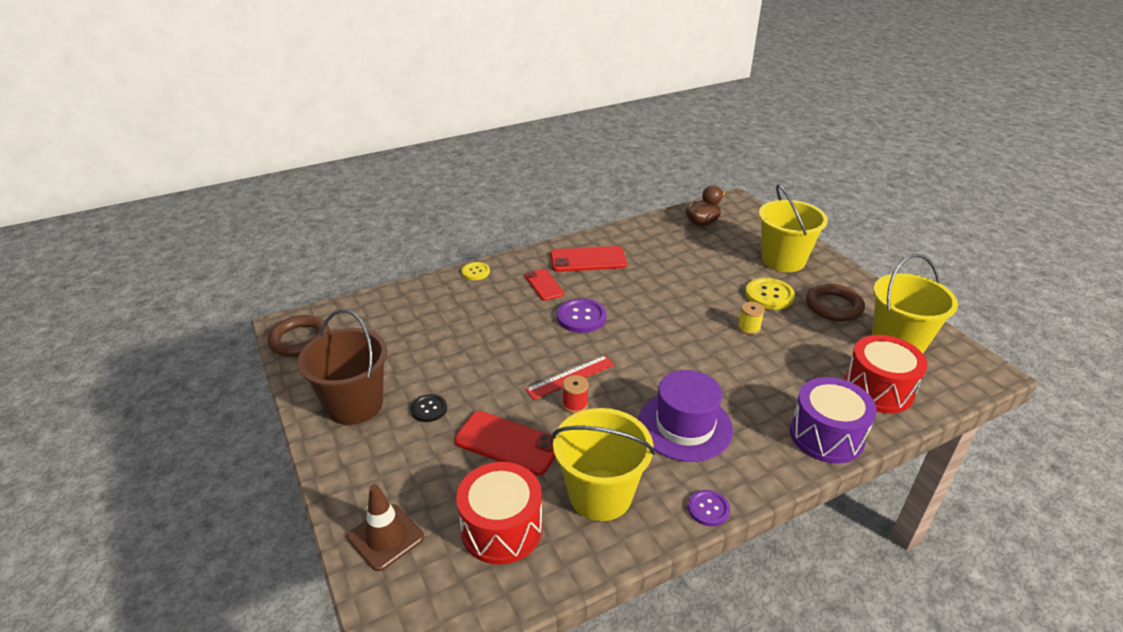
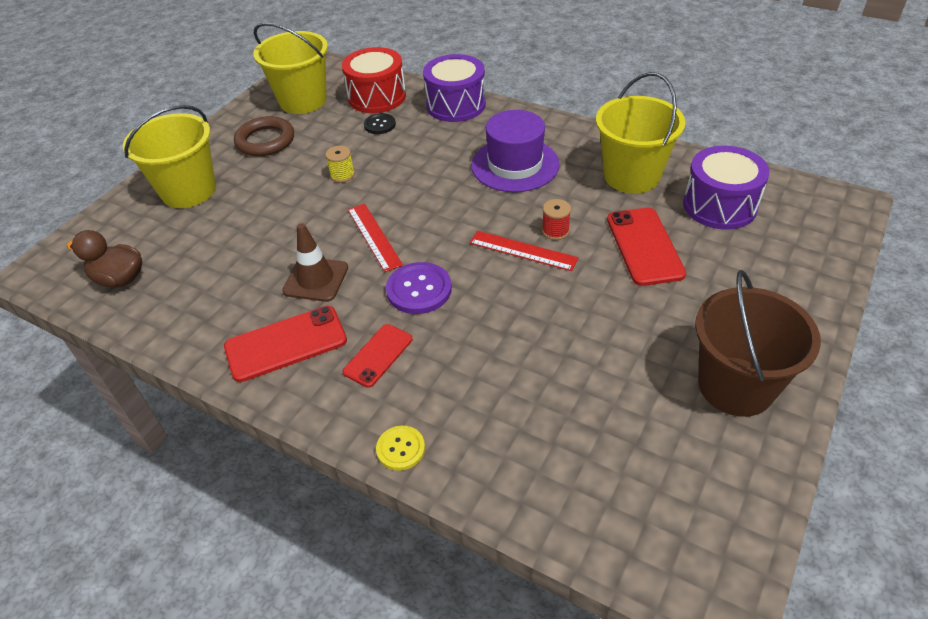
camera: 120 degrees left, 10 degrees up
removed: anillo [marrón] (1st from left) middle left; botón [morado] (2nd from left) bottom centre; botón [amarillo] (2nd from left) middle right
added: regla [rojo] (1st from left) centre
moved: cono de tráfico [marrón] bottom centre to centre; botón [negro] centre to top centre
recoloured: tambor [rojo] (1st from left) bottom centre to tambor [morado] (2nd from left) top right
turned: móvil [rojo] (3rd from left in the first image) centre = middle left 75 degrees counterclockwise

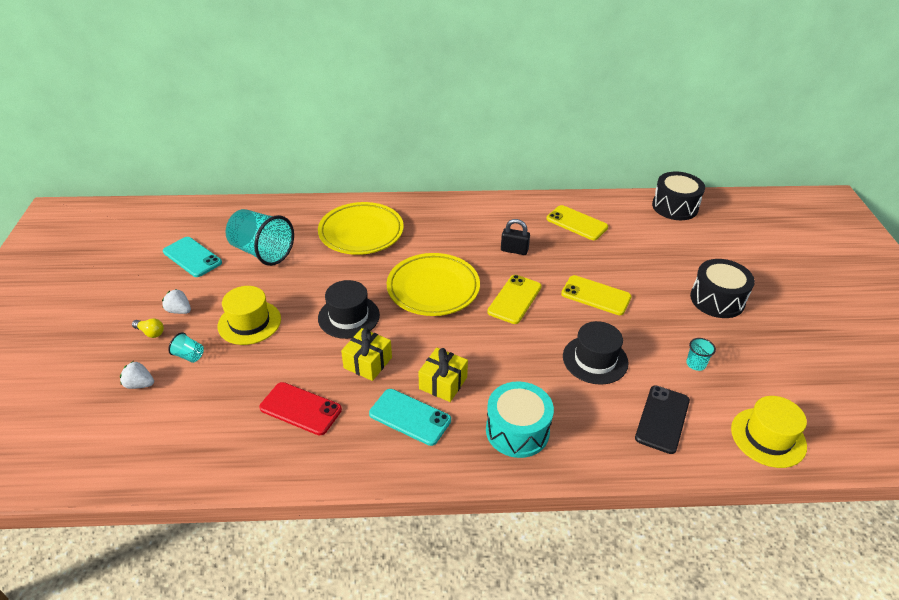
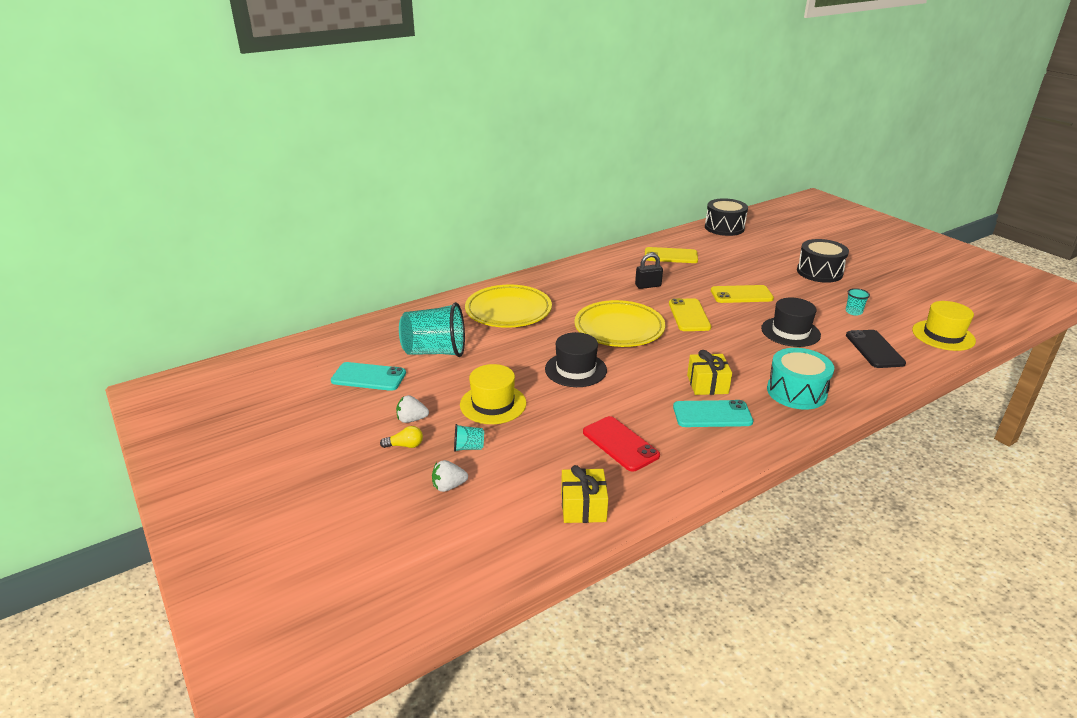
camera: 30 degrees left, 10 degrees down
moved: regalo [amarillo] (1st from left) centre to bottom centre
turned: móvil [rojo] bottom centre = centre 60 degrees clockwise

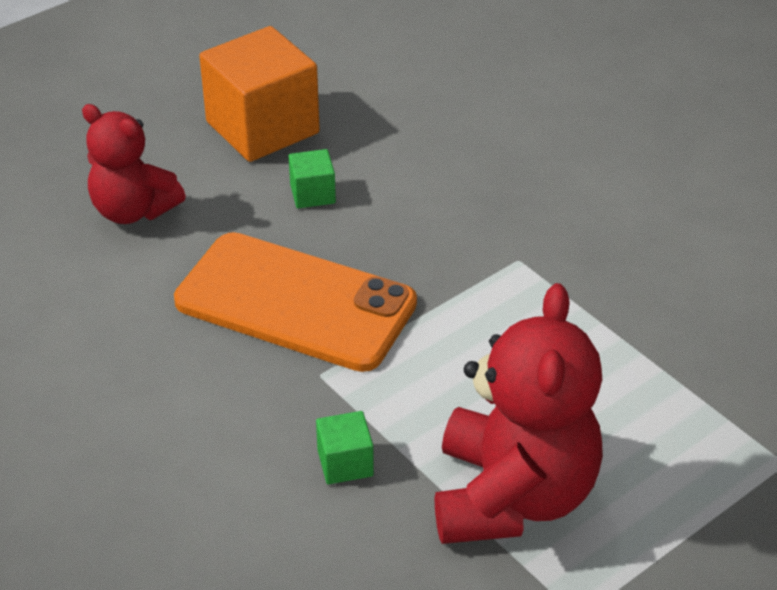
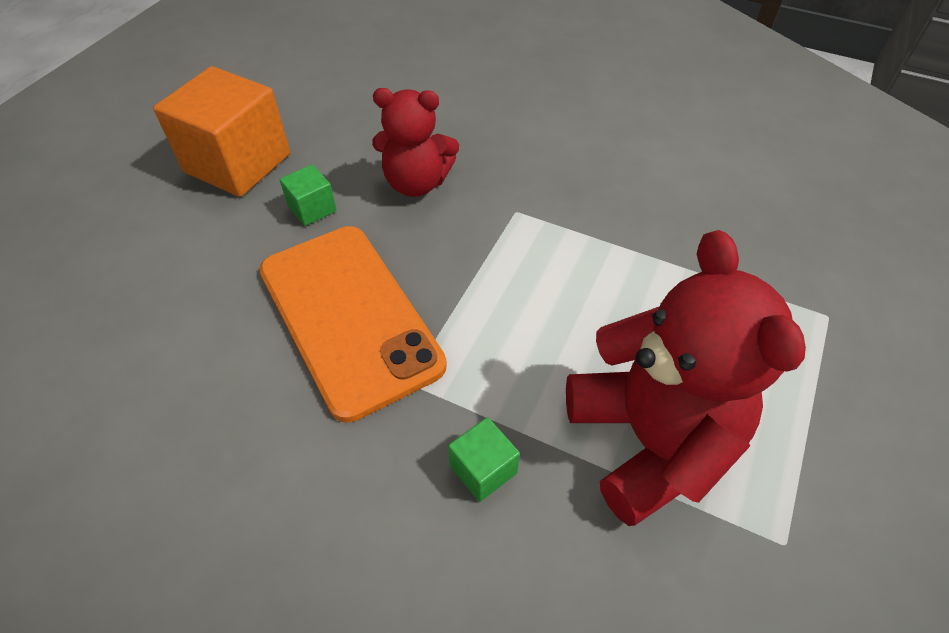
camera: 25 degrees left, 10 degrees up
moved: osito [rojo] (1st from left) top left to top centre
turned: móvil [naranja] centre = centre 60 degrees clockwise

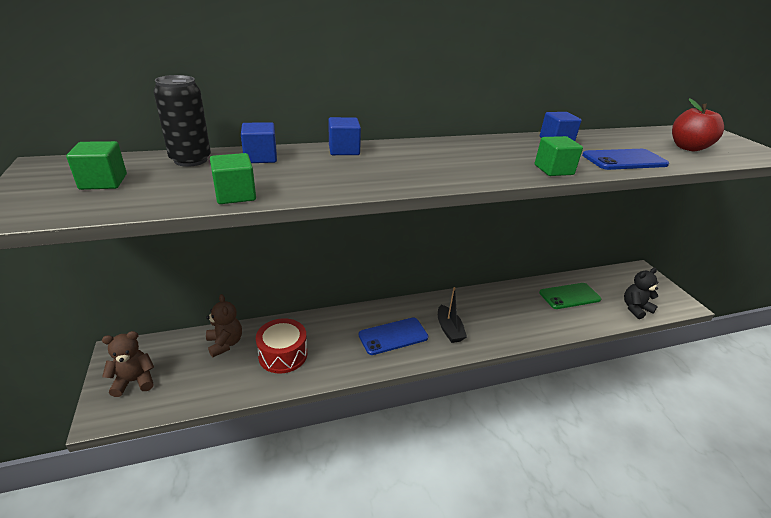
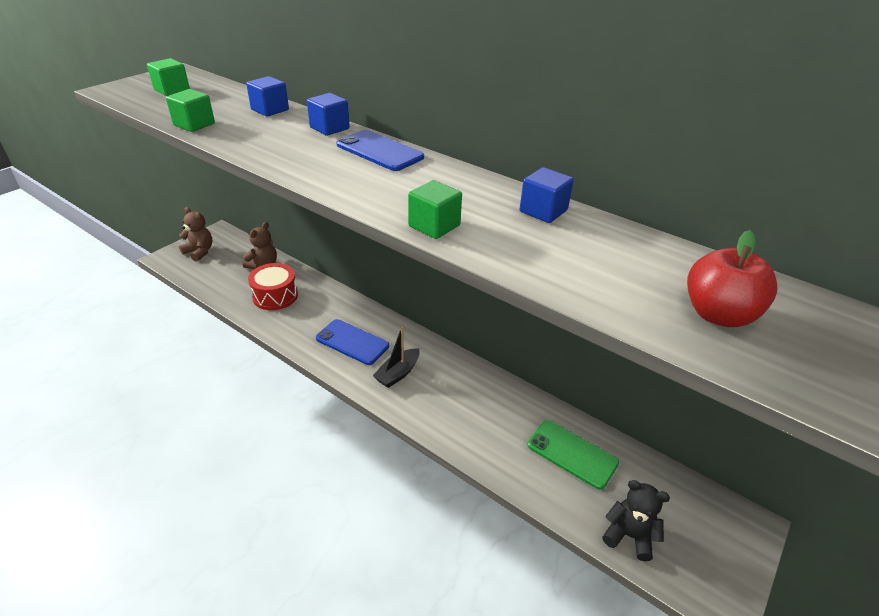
camera: 55 degrees right, 5 degrees up
removed: lata [negro] top left
moved: móvil [azul] (2nd from left) top right to top centre

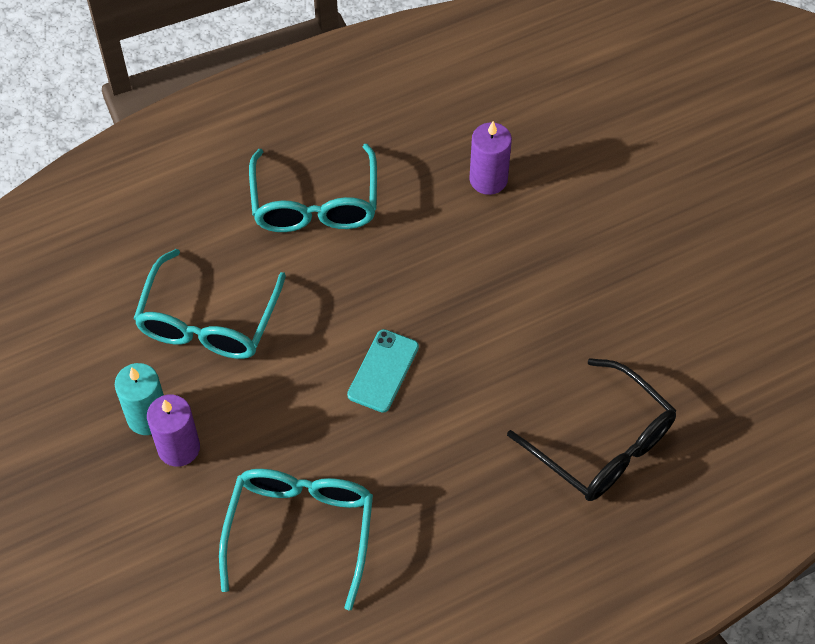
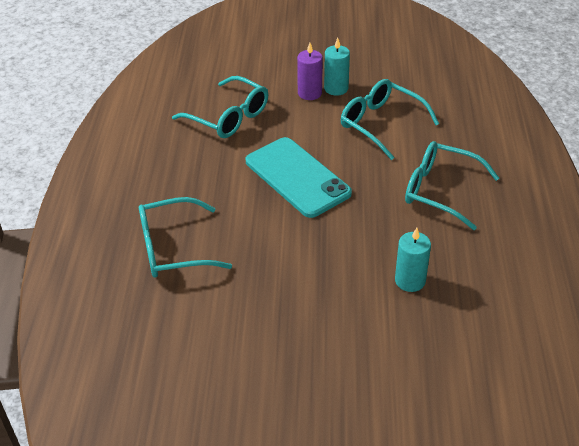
camera: 120 degrees right, 15 degrees down
recoloured: vela [morado] (2nd from left) top centre to vela [turquesa] (2nd from left) middle right; gafas [negro] middle right to gafas [turquesa] (1st from left) middle left
resized: móvil [turquesa] centre = centre x1.95

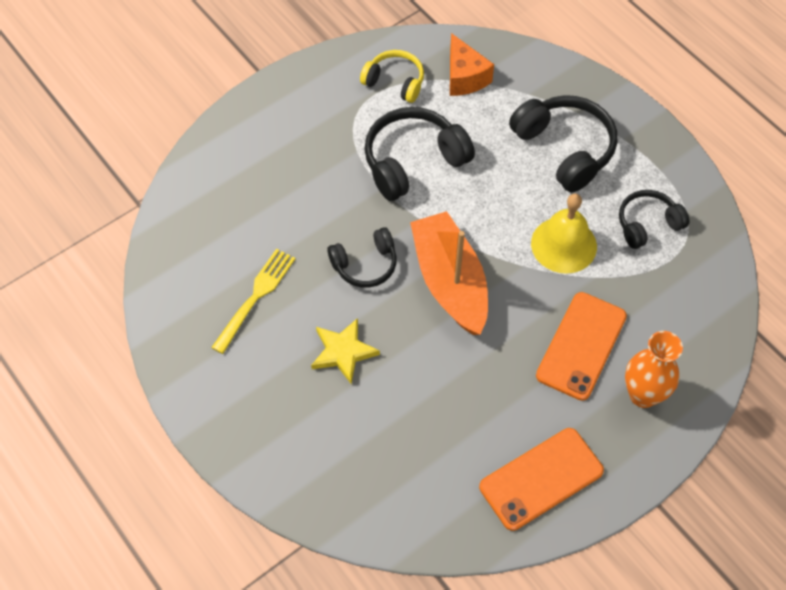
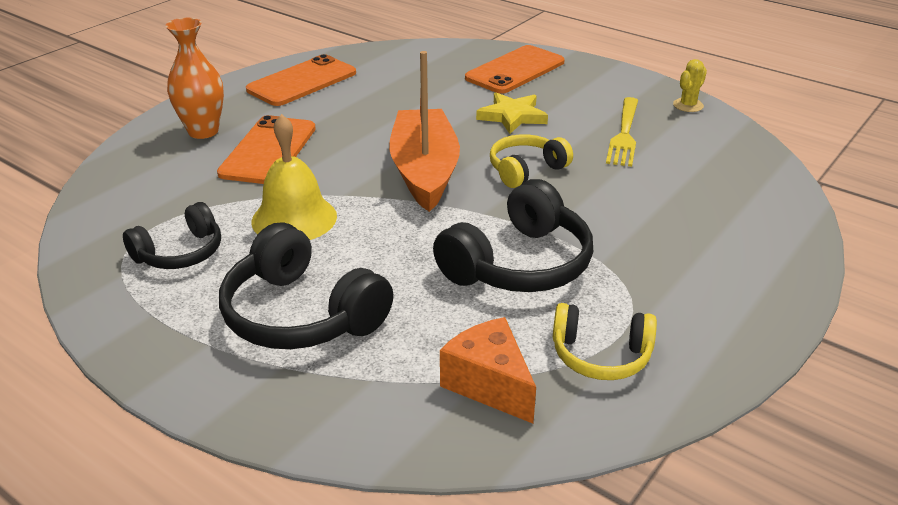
camera: 165 degrees right, 25 degrees down
added: móvil [naranja] (3rd from left) top centre; cactus [amarillo] top right
recoloured: auriculares [negro] (1st from left) centre to auriculares [amarillo] (1st from left) top centre
turned: barco [naranja] centre = top centre 150 degrees counterclockwise

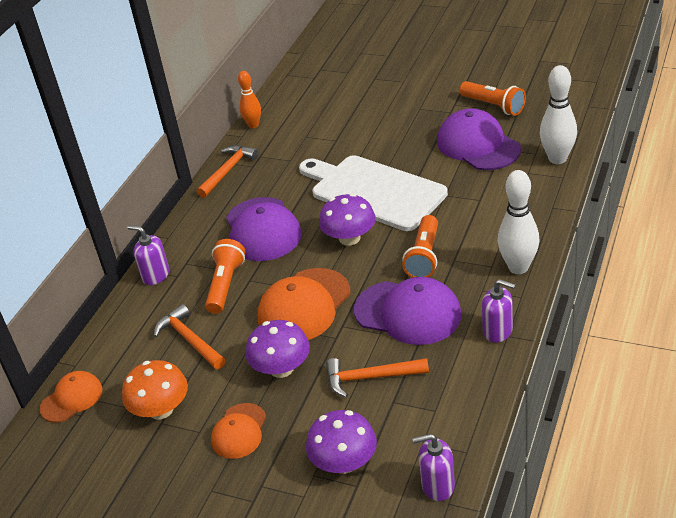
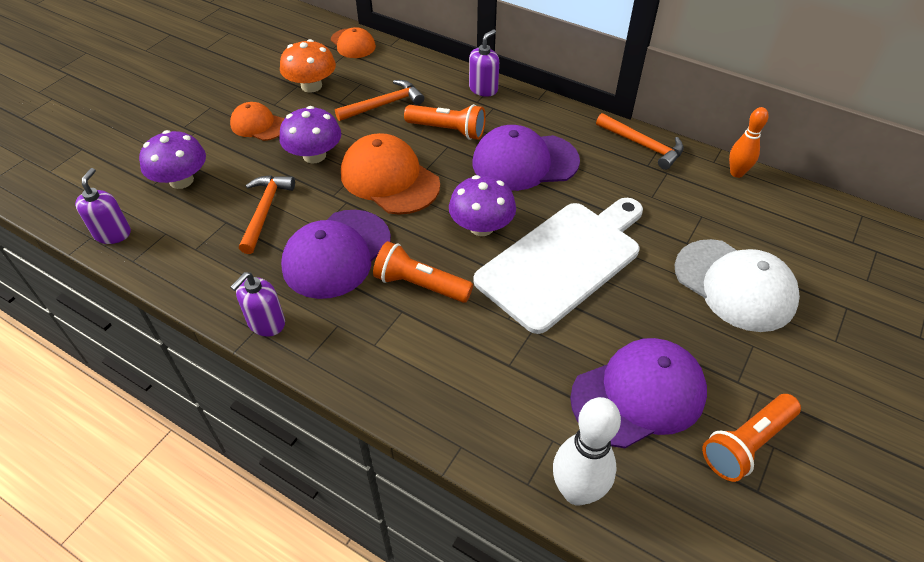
camera: 95 degrees right, 10 degrees up
removed: bolo [blanco] (1st from left) middle right
added: gorra [blanco] middle right

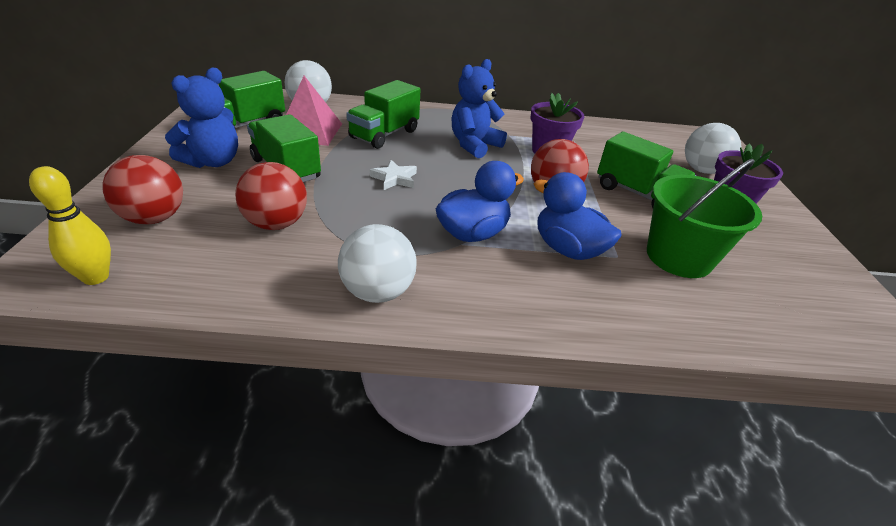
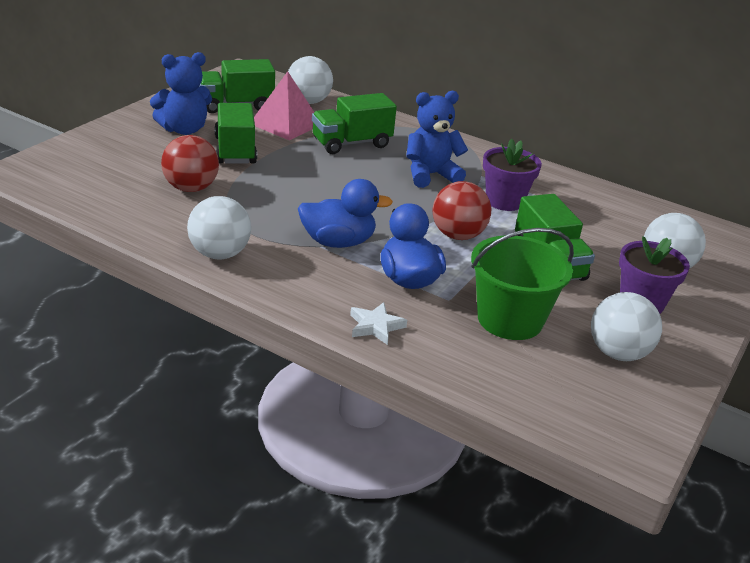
camera: 30 degrees right, 5 degrees down
removed: bolo [amarillo] middle left; pelota [rojo] (1st from left) middle left
added: pelota [blanco] (3rd from left) middle right
moved: estrella [blanco] top centre to centre

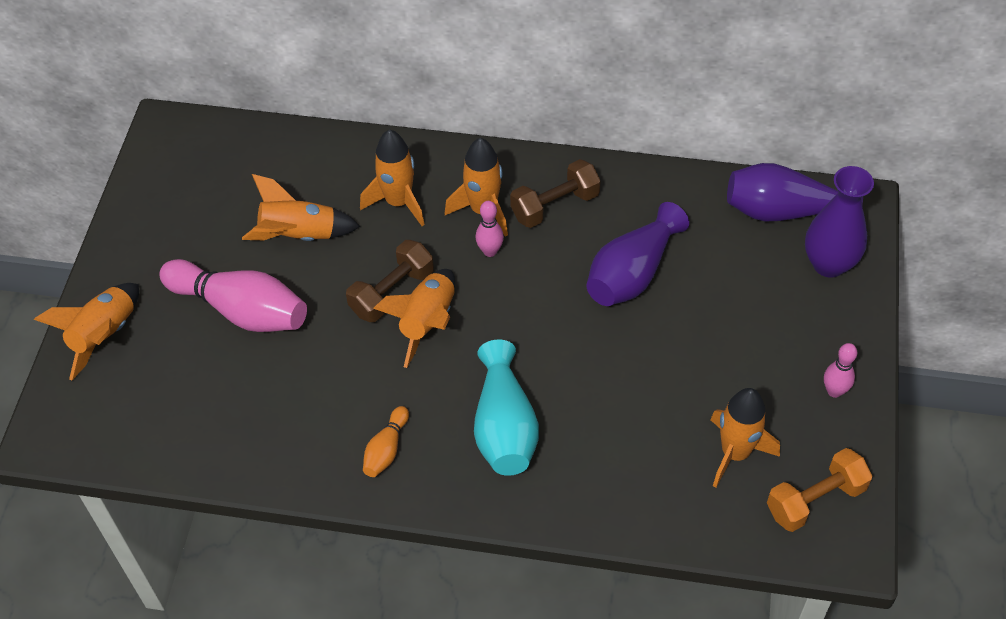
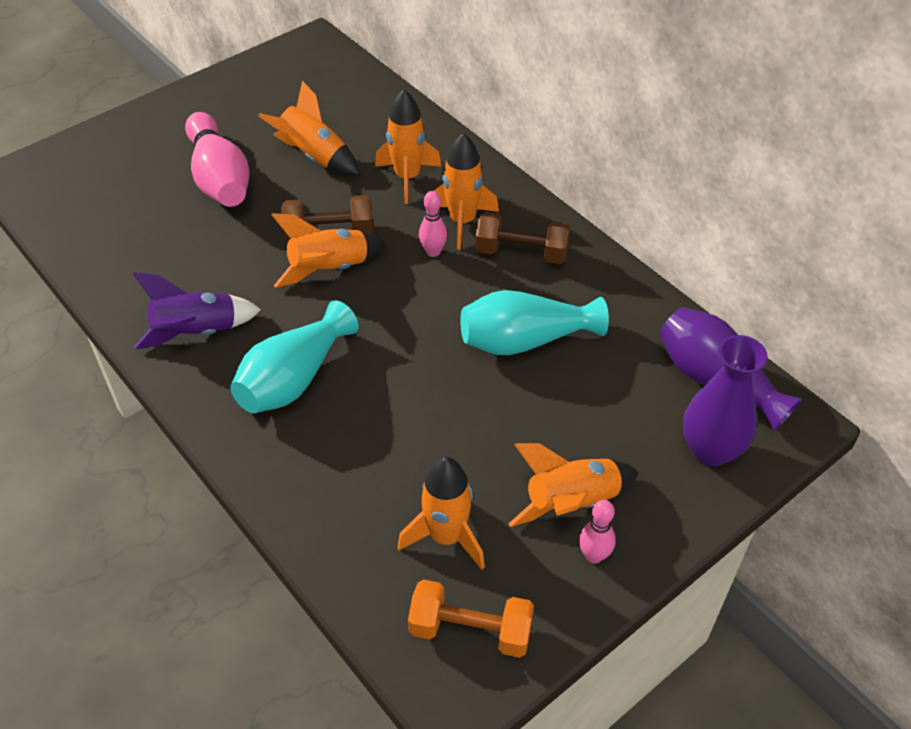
camera: 40 degrees right, 5 degrees down
moved: cohete [naranja] (1st from left in the first image) middle left to cohete [naranja] (6th from left) centre
replaced: bolo [naranja] bottom centre to cohete [morado] middle left
recoloured: florero [morado] (1st from left) centre to florero [turquesa] (2nd from left) centre

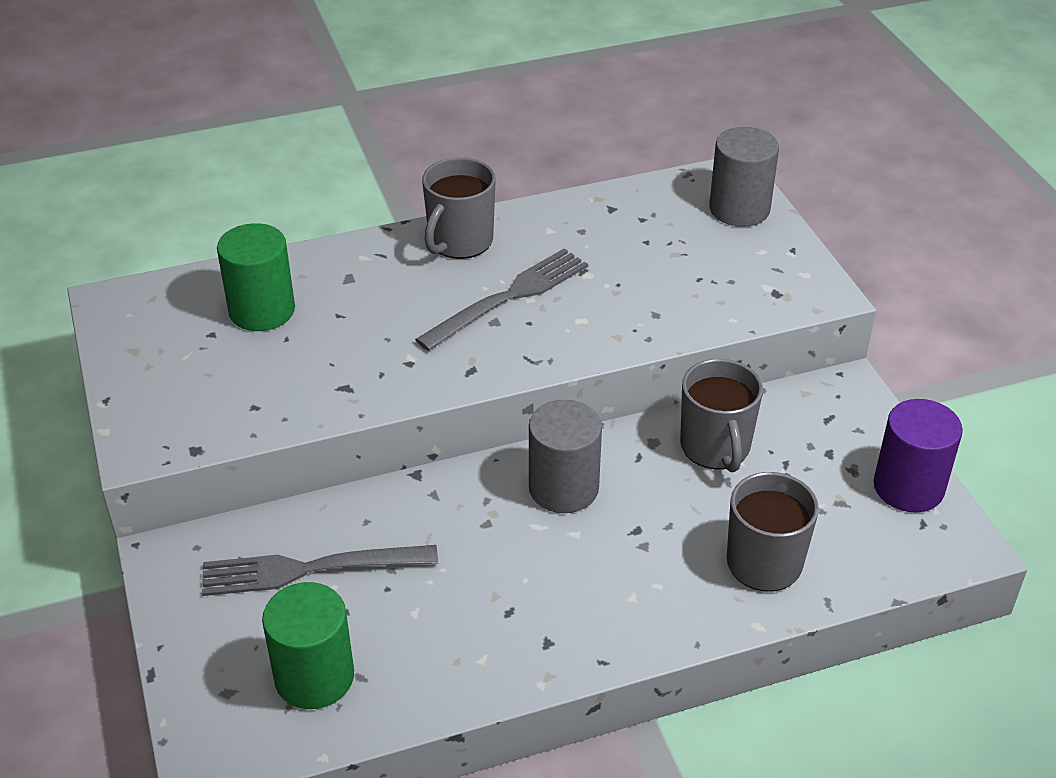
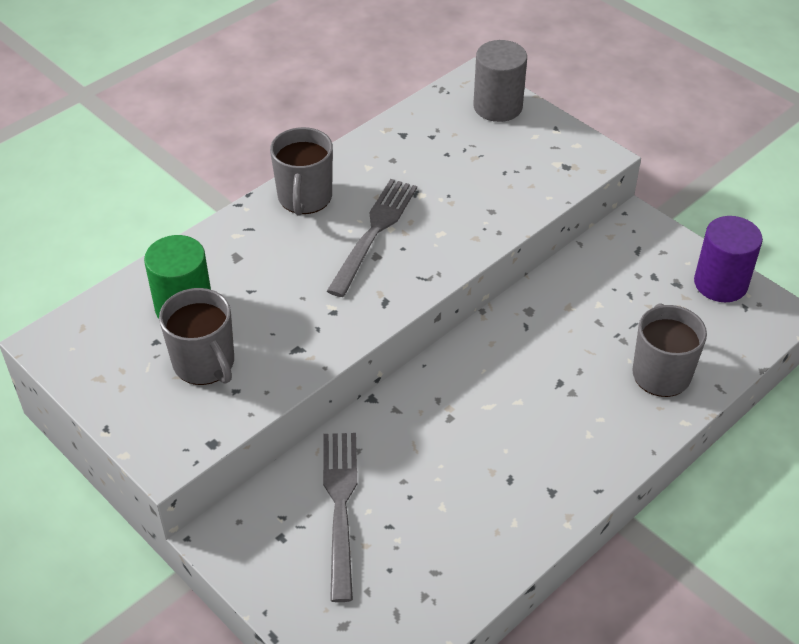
camera: 25 degrees left, 5 degrees up
removed: cilindro [verde] (2nd from left) bottom left; cilindro [gris] (1st from left) centre
moved: taza [gris] (2nd from left in the first image) middle right to taza [gris] (1st from left) middle left
turned: tenedor [gris] (1st from left) bottom left = bottom centre 120 degrees clockwise

